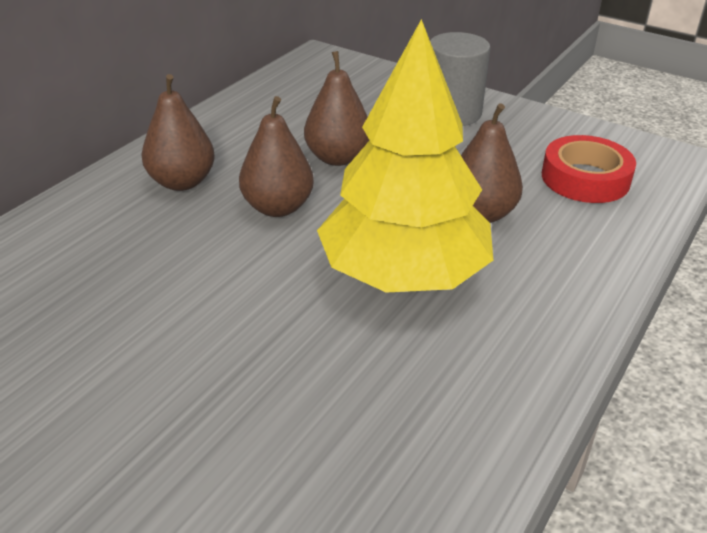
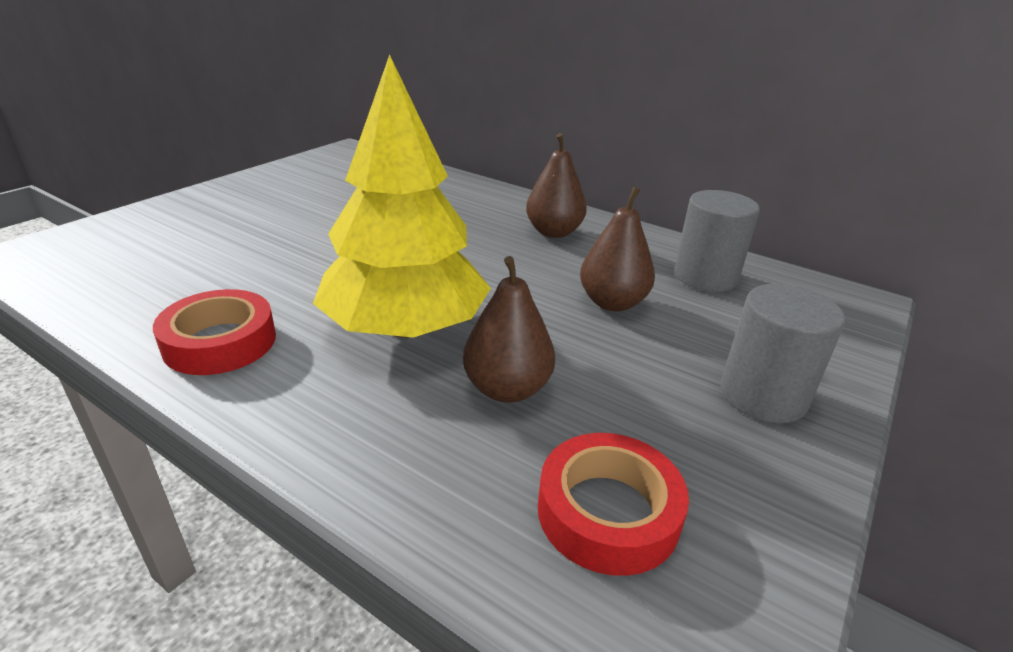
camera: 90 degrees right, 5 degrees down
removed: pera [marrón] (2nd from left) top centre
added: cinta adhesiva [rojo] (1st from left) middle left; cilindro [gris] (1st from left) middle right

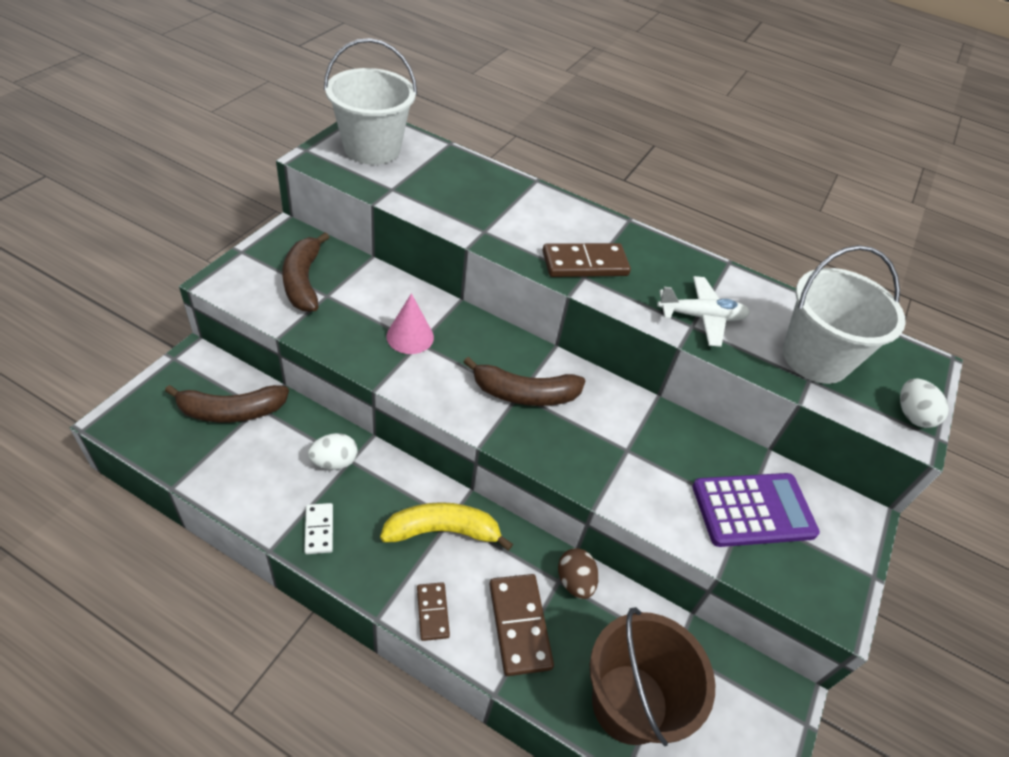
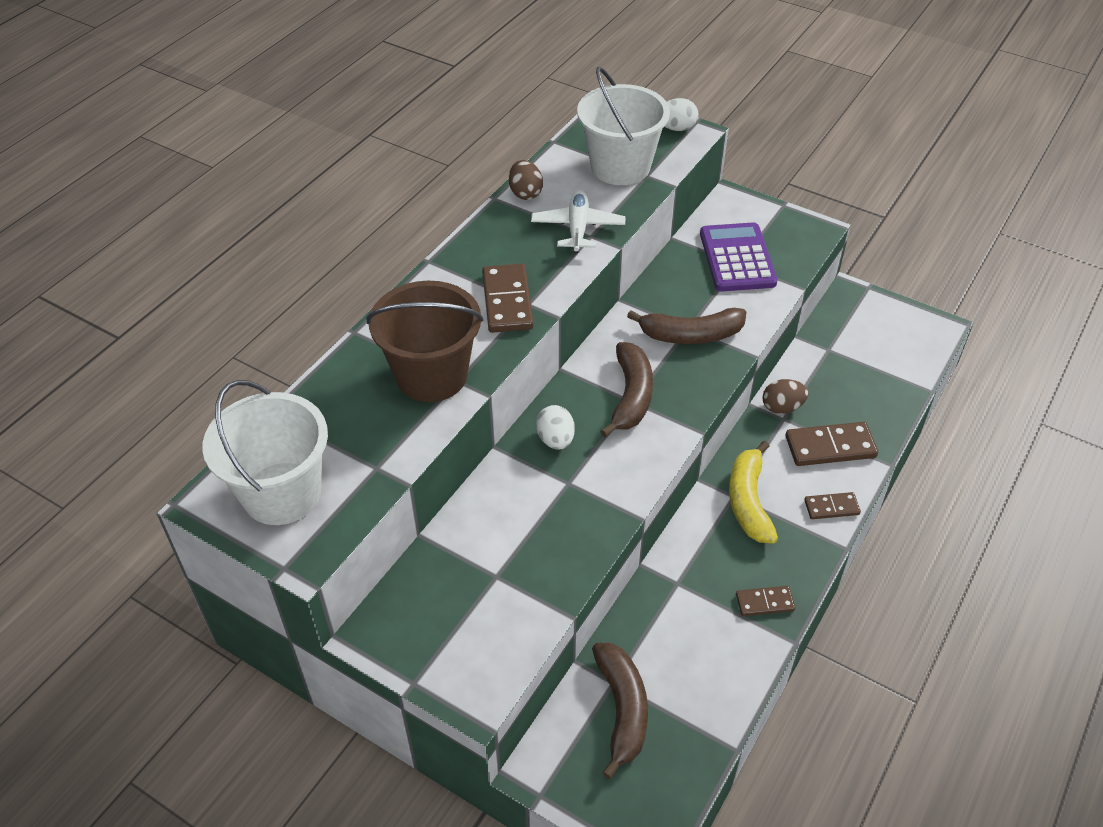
camera: 80 degrees left, 0 degrees up
removed: cono [rosa] centre
added: huevo [marrón] (1st from left) top centre
moved: plátano [marrón] (2nd from left in the first image) middle left to plátano [marrón] (3rd from left) centre; huevo [blanco] (1st from left) middle left to centre; balde [marrón] bottom centre to centre
recoloured: ficha de dominó [blanco] bottom left to ficha de dominó [marrón] (2nd from left) bottom right

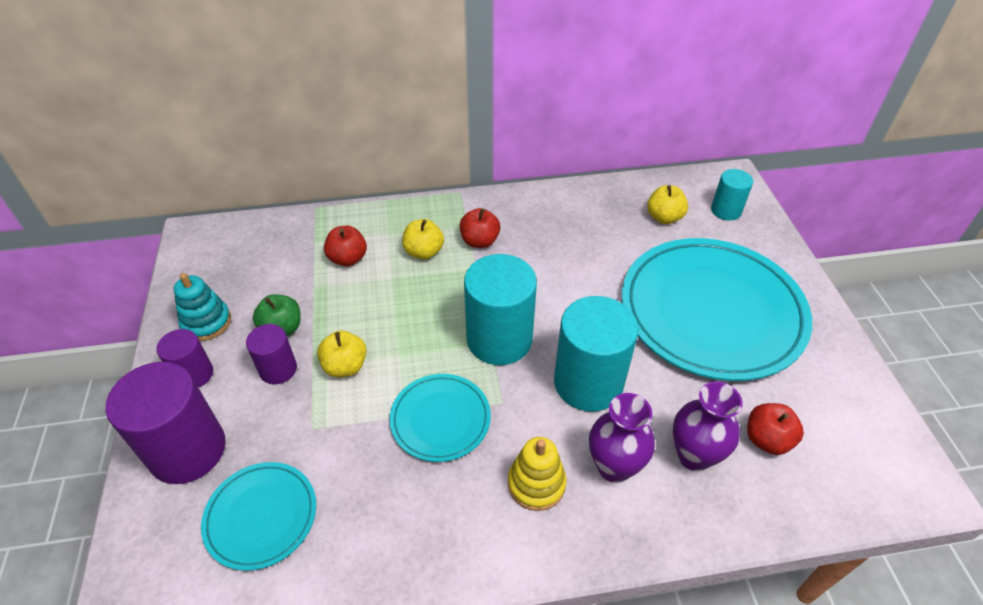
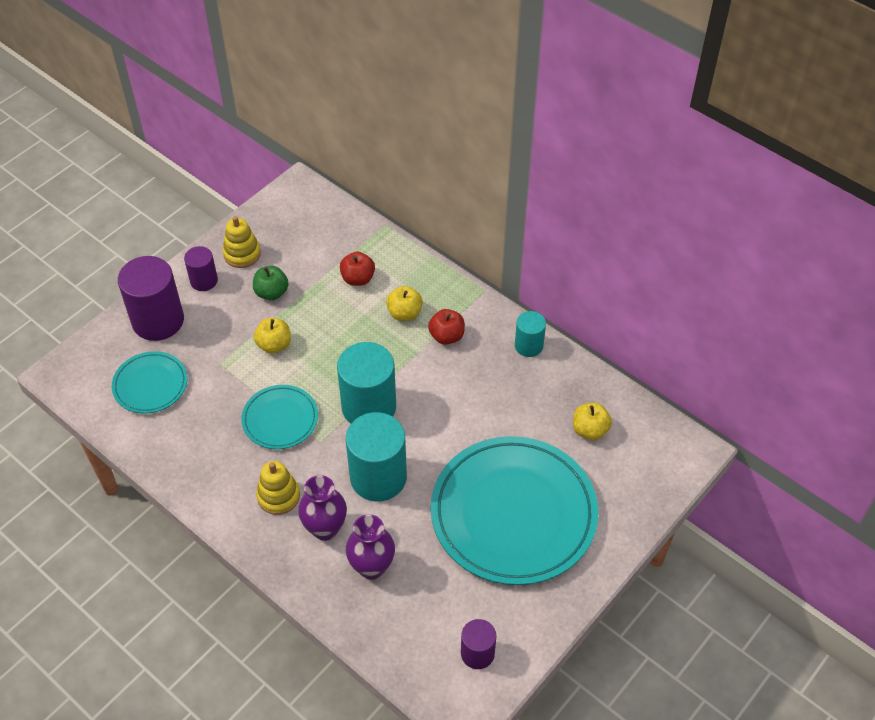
camera: 50 degrees right, 5 degrees up
removed: manzana [rojo] (3rd from left) bottom right
moved: cilindro [morado] (3rd from left) middle left to bottom centre; cilindro [turquesa] (3rd from left) top right to centre
recoloured: juguete apilable [turquesa] middle left to juguete apilable [amarillo] (1st from left) middle left

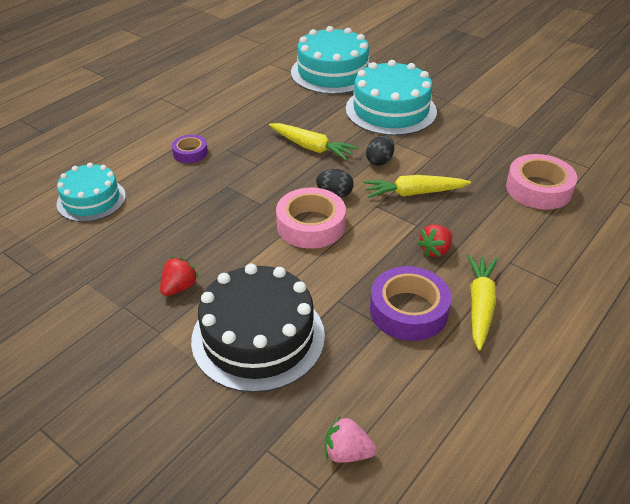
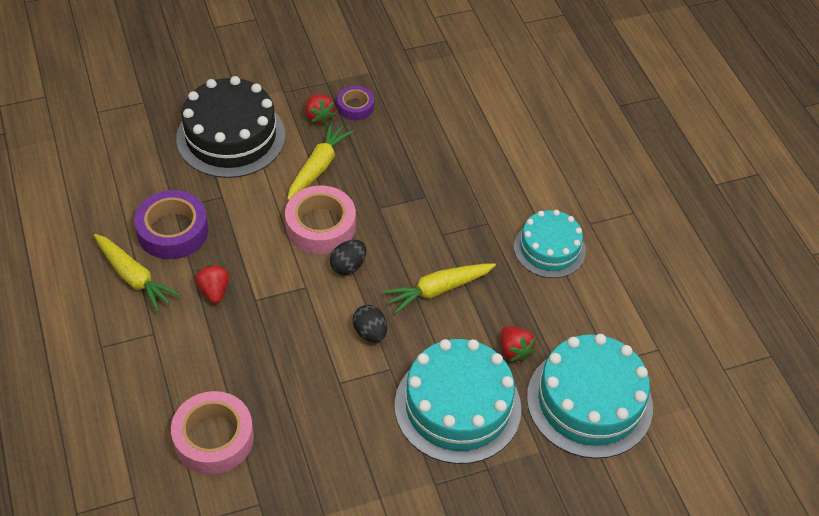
camera: 120 degrees right, 10 degrees up
removed: fresa [rosa] bottom centre
added: fresa [rojo] (3rd from left) bottom centre
moved: tarta [turquesa] (1st from left in the first image) middle left to tarta [turquesa] (2nd from left) middle right; cinta adhesiva [morado] (1st from left in the first image) top left to cinta adhesiva [morado] (2nd from left) top centre; zanahoria [amarillo] (2nd from left) centre to top centre

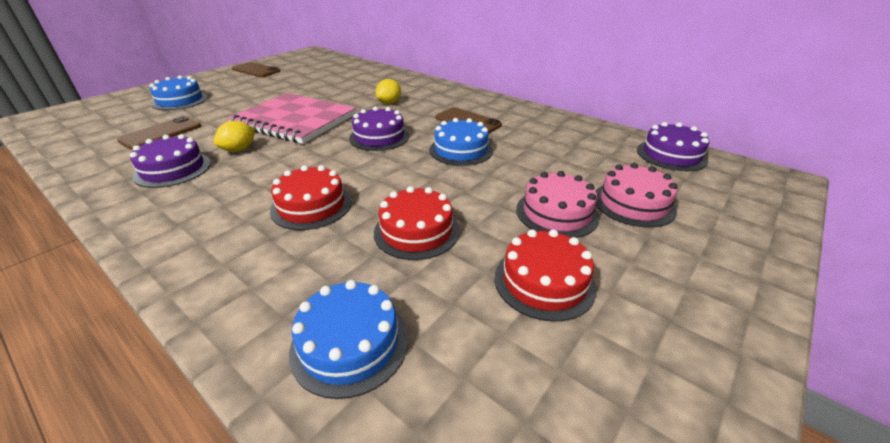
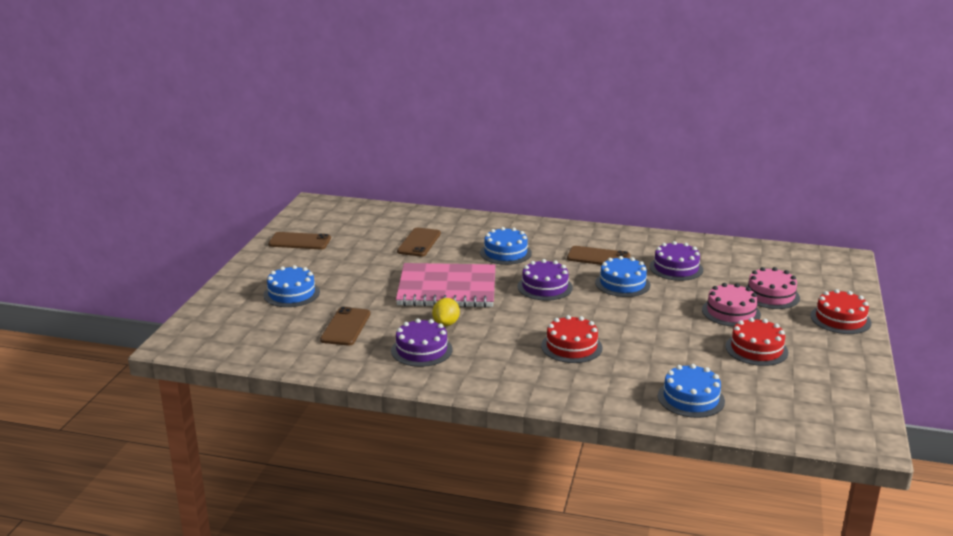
camera: 25 degrees left, 10 degrees down
added: móvil [marrón] (3rd from left) centre
moved: tarta [rojo] (2nd from left in the first image) centre to tarta [rojo] (3rd from left) middle right; tarta [morado] (3rd from left) top right to middle right
replaced: limón [amarillo] (2nd from left) top centre to tarta [azul] (2nd from left) centre

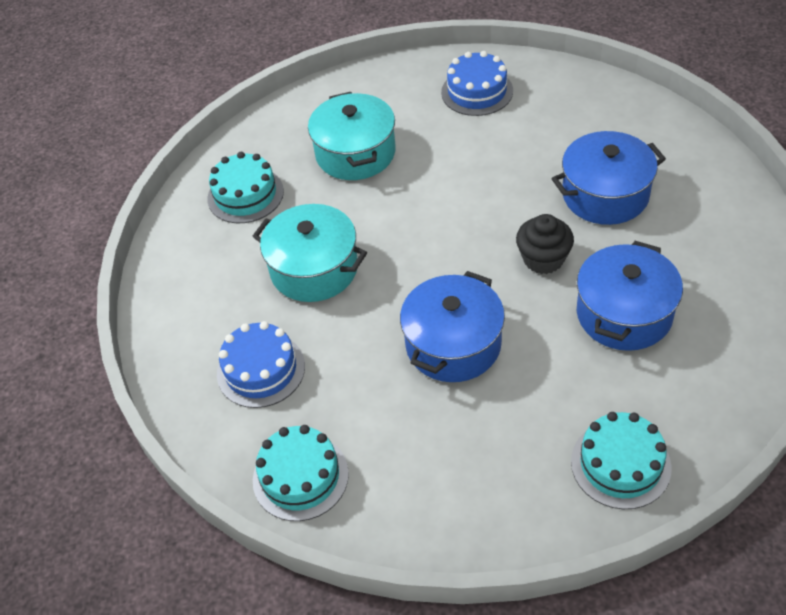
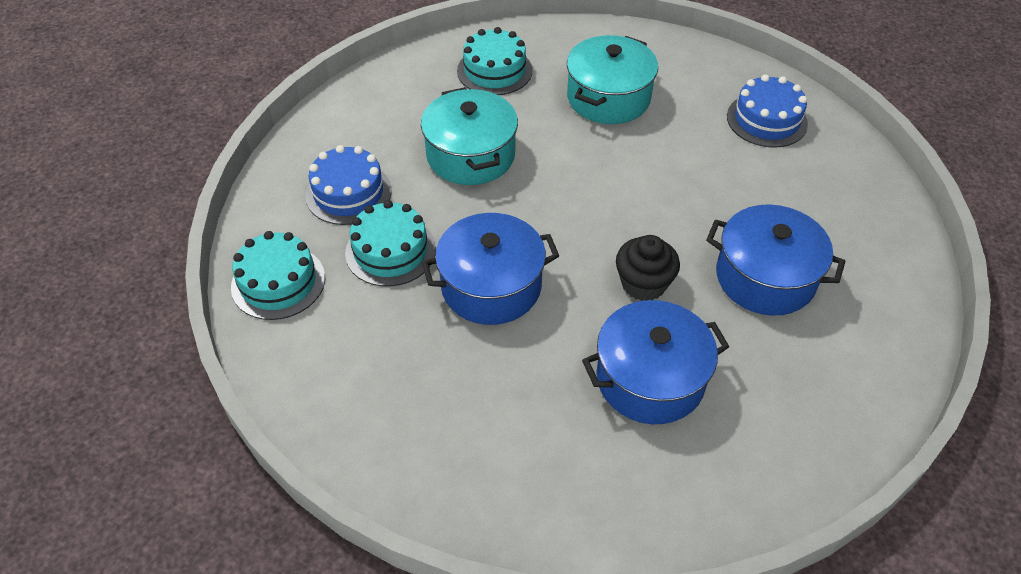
camera: 40 degrees right, 0 degrees up
moved: tarta [turquesa] (3rd from left in the first image) bottom right to tarta [turquesa] (2nd from left) centre

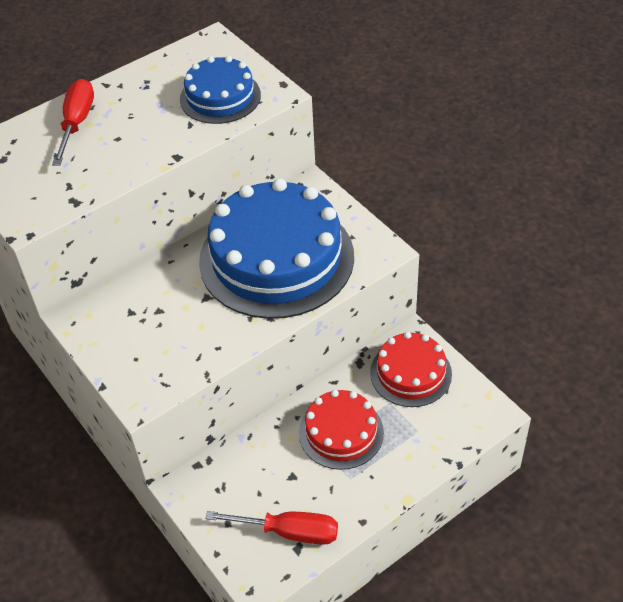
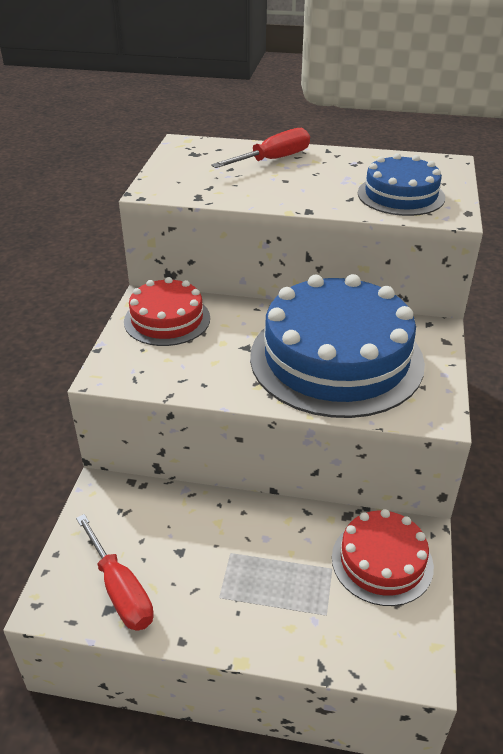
camera: 45 degrees right, 10 degrees down
moved: tarta [rojo] (1st from left) bottom centre to middle left

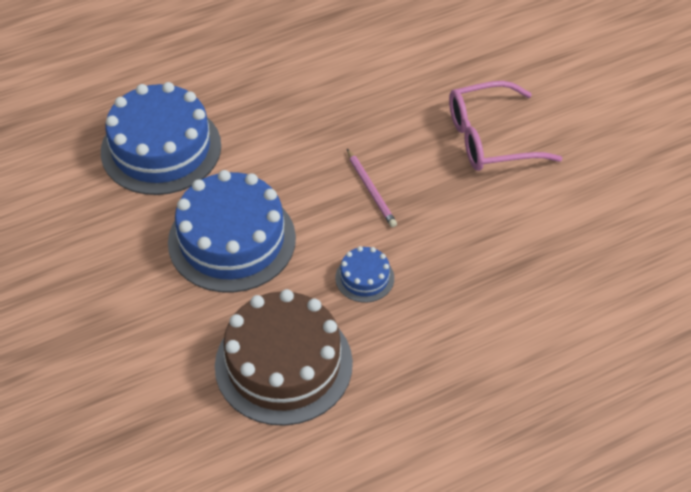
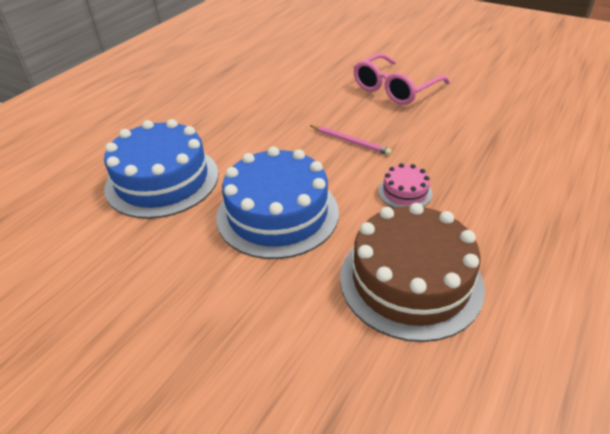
camera: 30 degrees left, 10 degrees down
recoloured: tarta [azul] (3rd from left) centre to tarta [rosa] centre

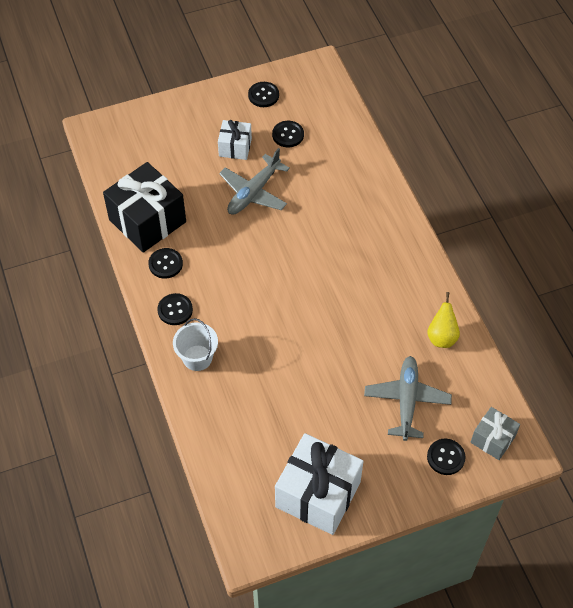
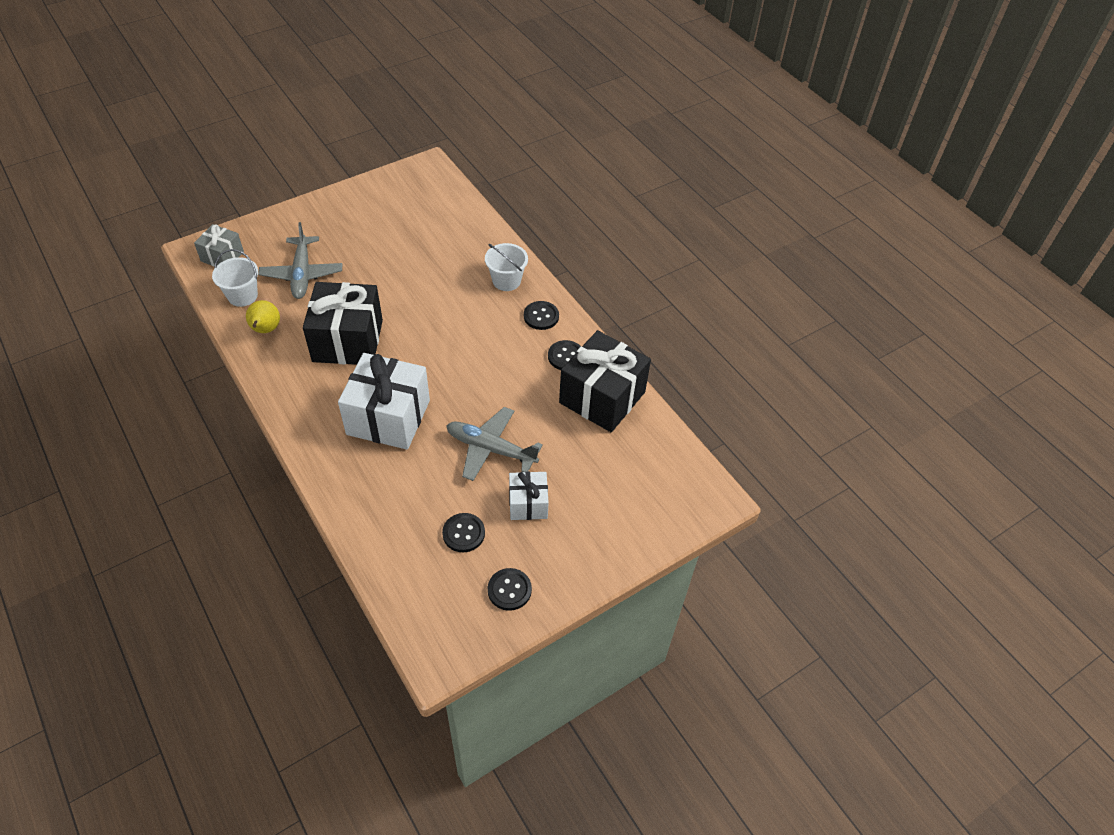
camera: 165 degrees right, 5 degrees down
removed: botón [negro] (5th from left) bottom right
added: balde [blanco] (1st from left) top left; regalo [negro] (1st from left) middle left
moved: regalo [blanco] (2nd from left in the first image) bottom centre to regalo [blanco] (1st from left) centre
turned: avión [gris] (1st from left in the first image) top centre = centre 90 degrees counterclockwise

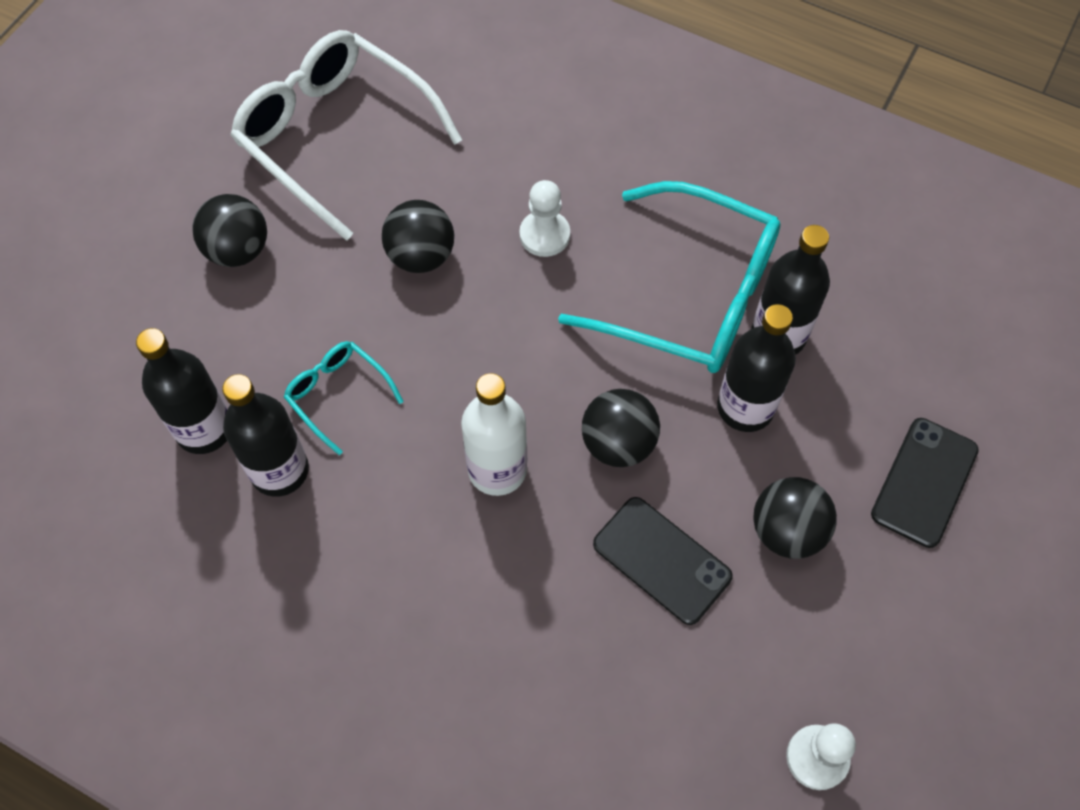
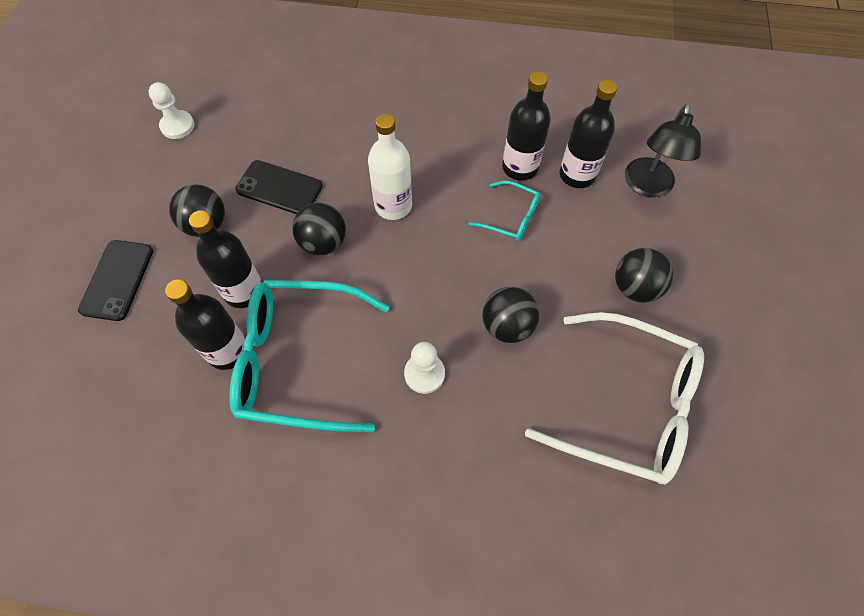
camera: 160 degrees right, 0 degrees up
added: lámpara [negro] top right

